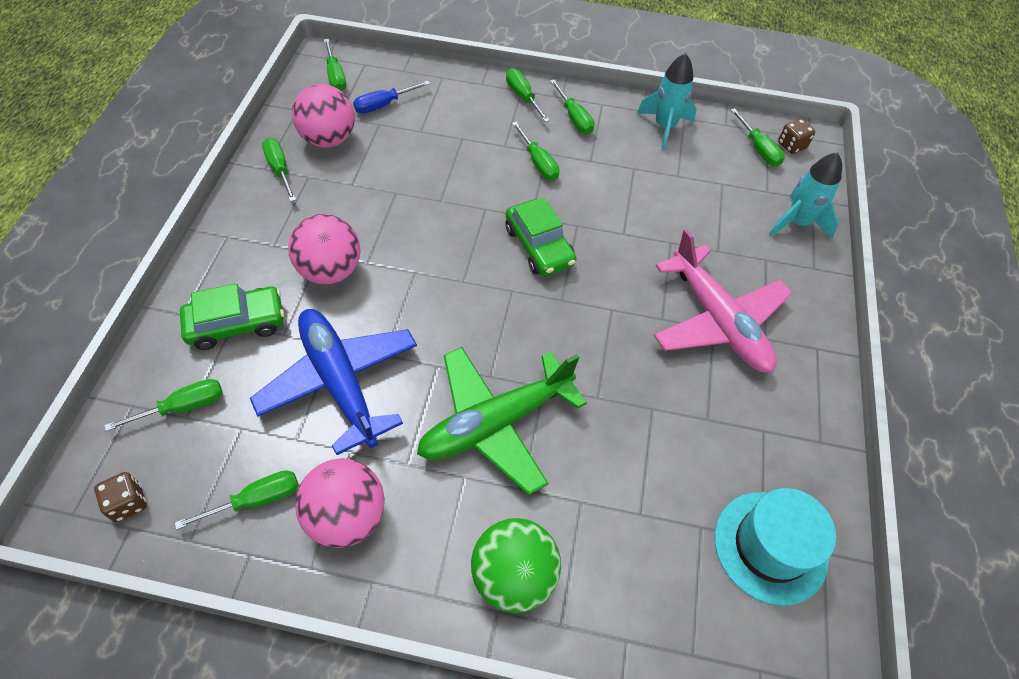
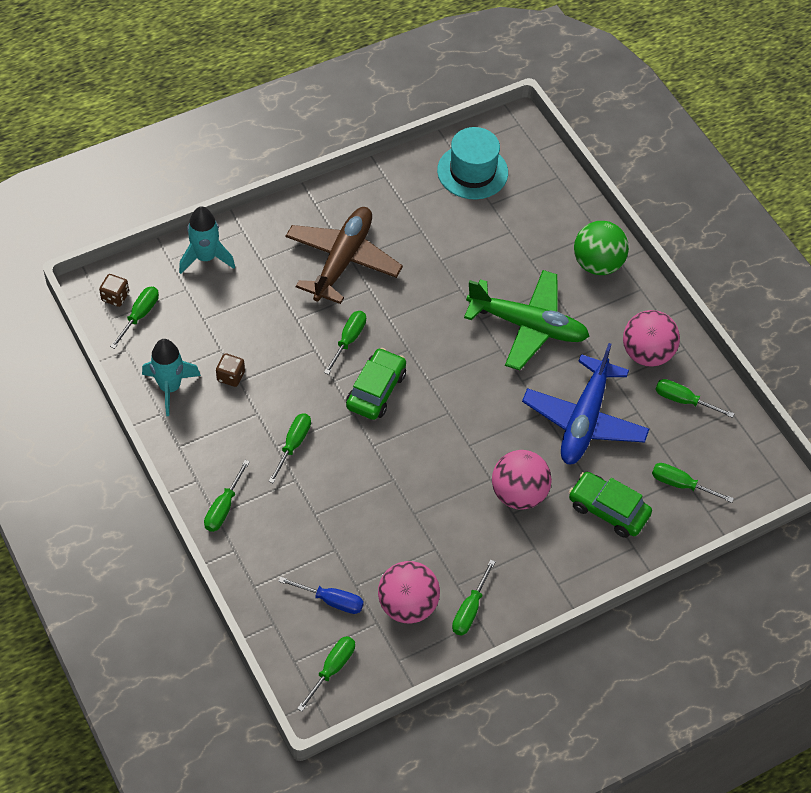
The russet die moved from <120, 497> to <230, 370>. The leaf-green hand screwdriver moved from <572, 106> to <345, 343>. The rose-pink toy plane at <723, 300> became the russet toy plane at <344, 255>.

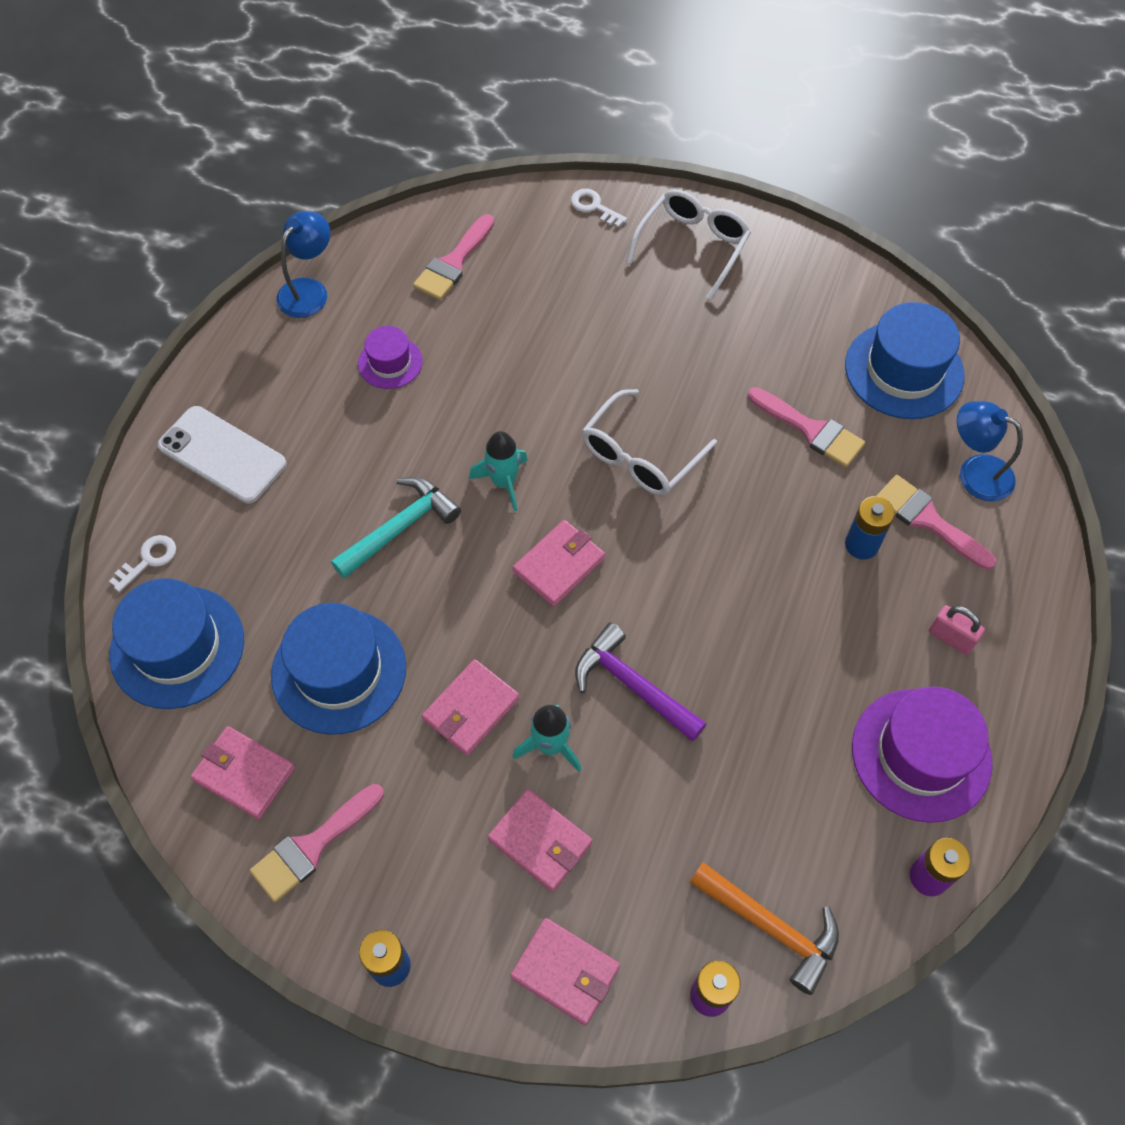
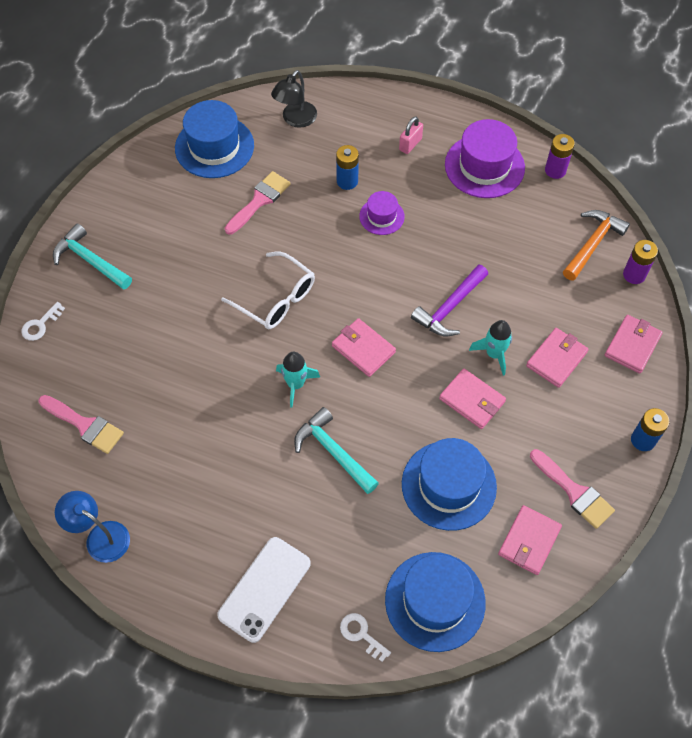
The rose-pink brush at <936, 522> disappeared. The royal purple top hat moved from <390, 357> to <382, 213>. The pure white spectacles at <688, 244> was replaced by the teal carpenter's hammer at <92, 256>. The royal blue reading lamp at <990, 451> became the jet-black reading lamp at <294, 99>.

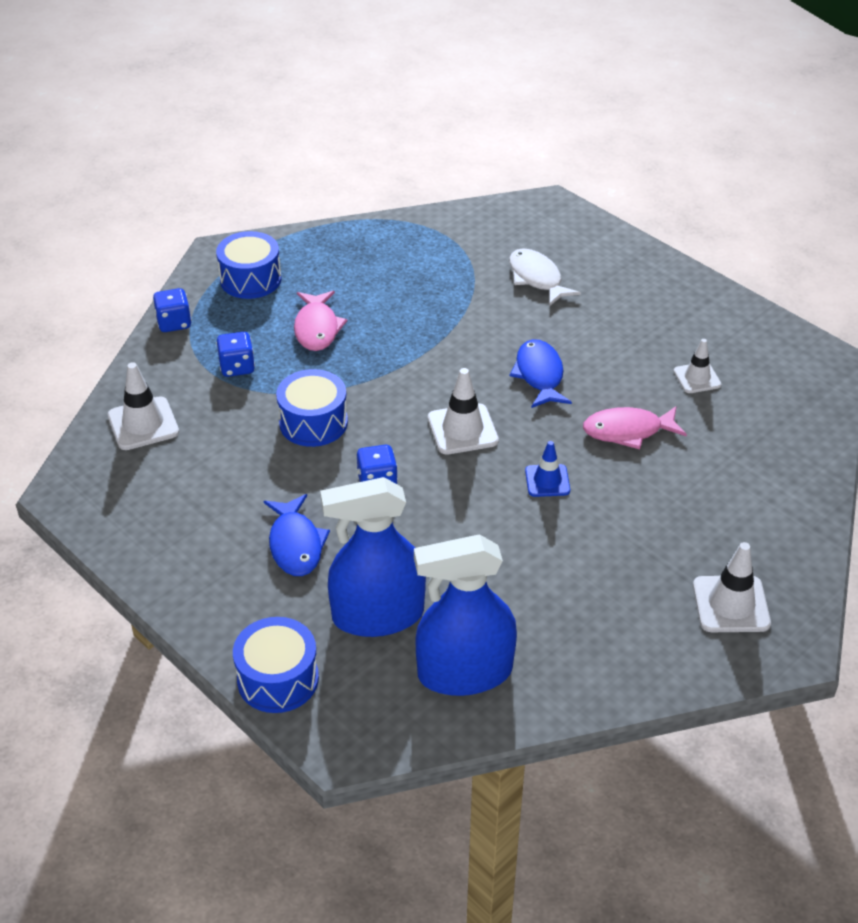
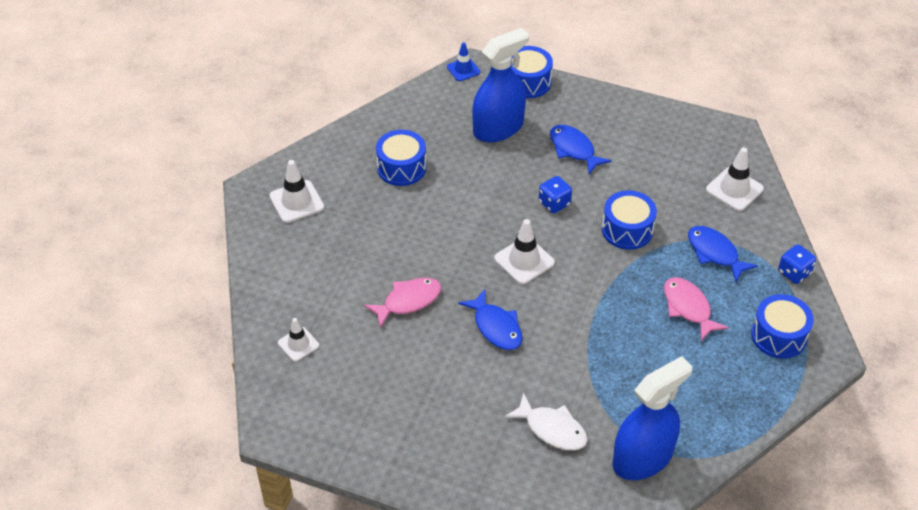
The royal blue drum at <401, 158> appeared. The royal blue spray cleaner moved from <465, 615> to <652, 418>. The royal blue safety cone moved from <547, 469> to <463, 61>. The pure white safety cone moved from <697, 366> to <298, 340>. The royal blue die at <235, 354> was replaced by the royal blue toy fish at <723, 254>.

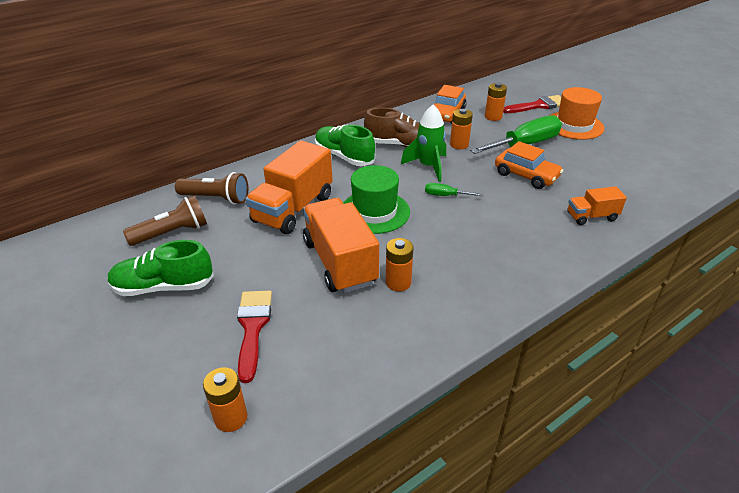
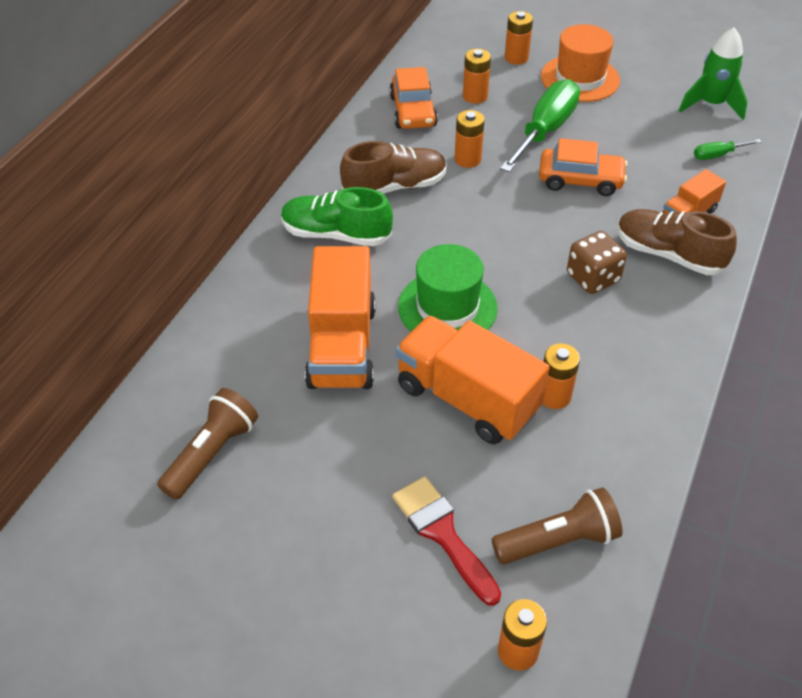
The leaf-green shoe at <161, 268> disappeared. The russet die at <597, 262> appeared. The russet shoe at <677, 242> appeared. The russet torch moved from <211, 188> to <557, 526>. The leaf-green rocket moved from <423, 143> to <713, 73>. The leaf-green hand screwdriver moved from <454, 189> to <727, 149>. The red brush at <532, 104> was replaced by the orange power cell at <519, 38>.

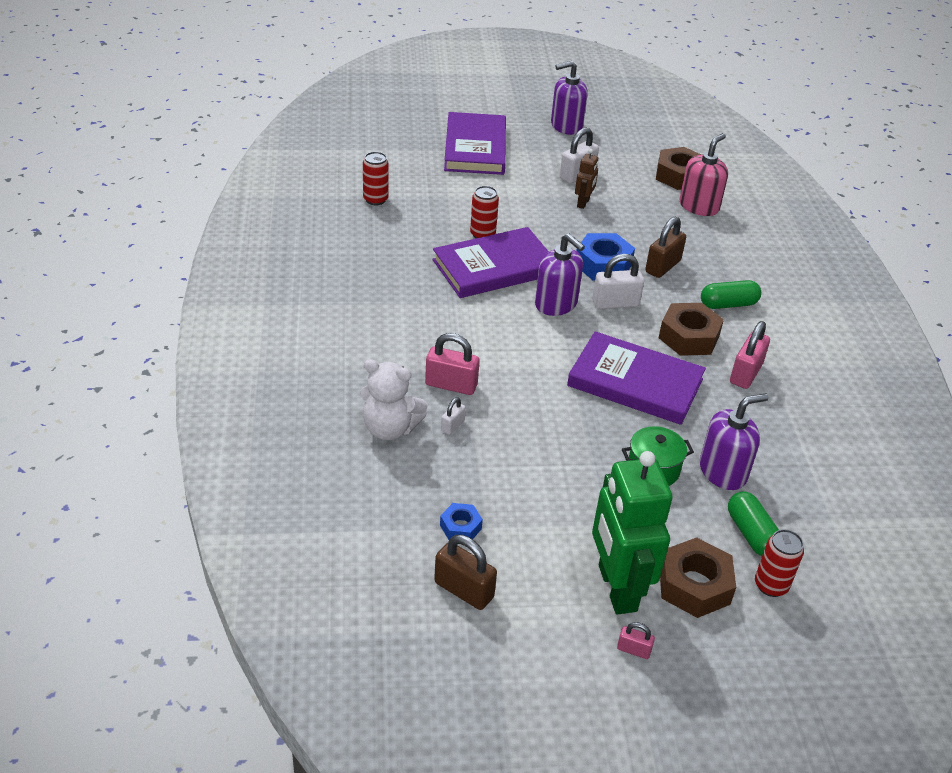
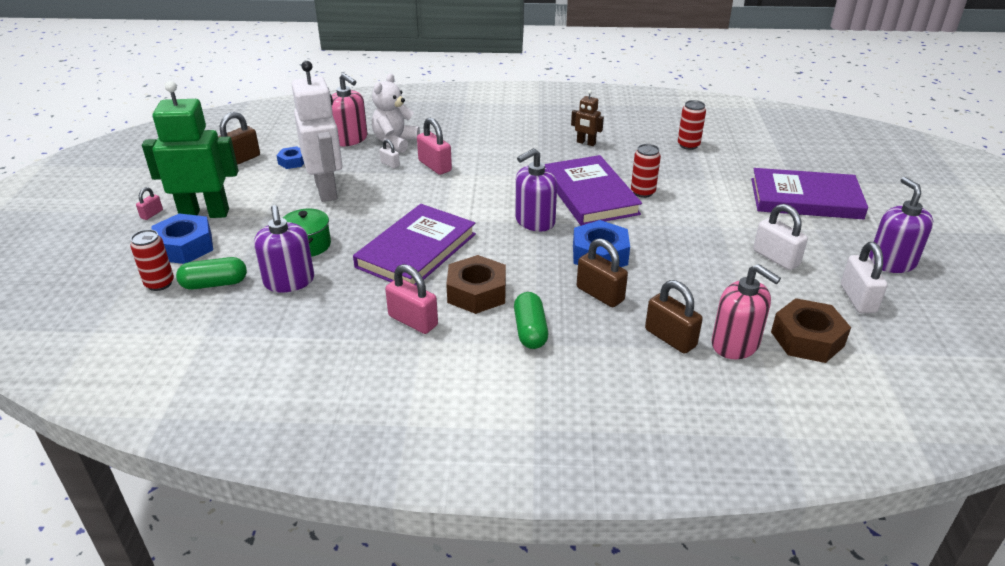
The pure white toy robot at <317, 131> appeared. The rose-pink pump bottle at <349, 109> appeared. The russet lock at <674, 317> appeared. The russet toy robot moved from <586, 179> to <587, 118>. The pure white lock moved from <618, 281> to <864, 277>. The russet hex nut at <698, 577> became the royal blue hex nut at <182, 238>. The rose-pink lock at <452, 364> turned 60 degrees counterclockwise.

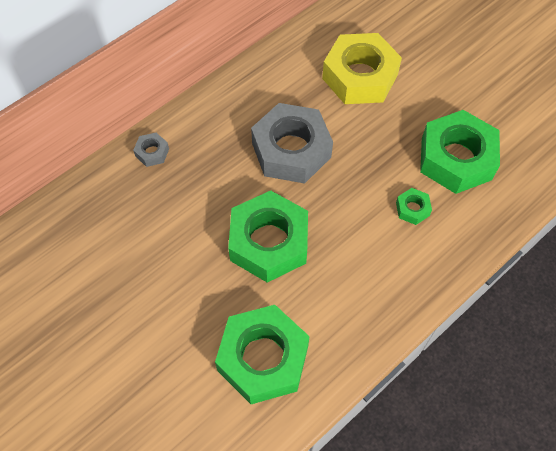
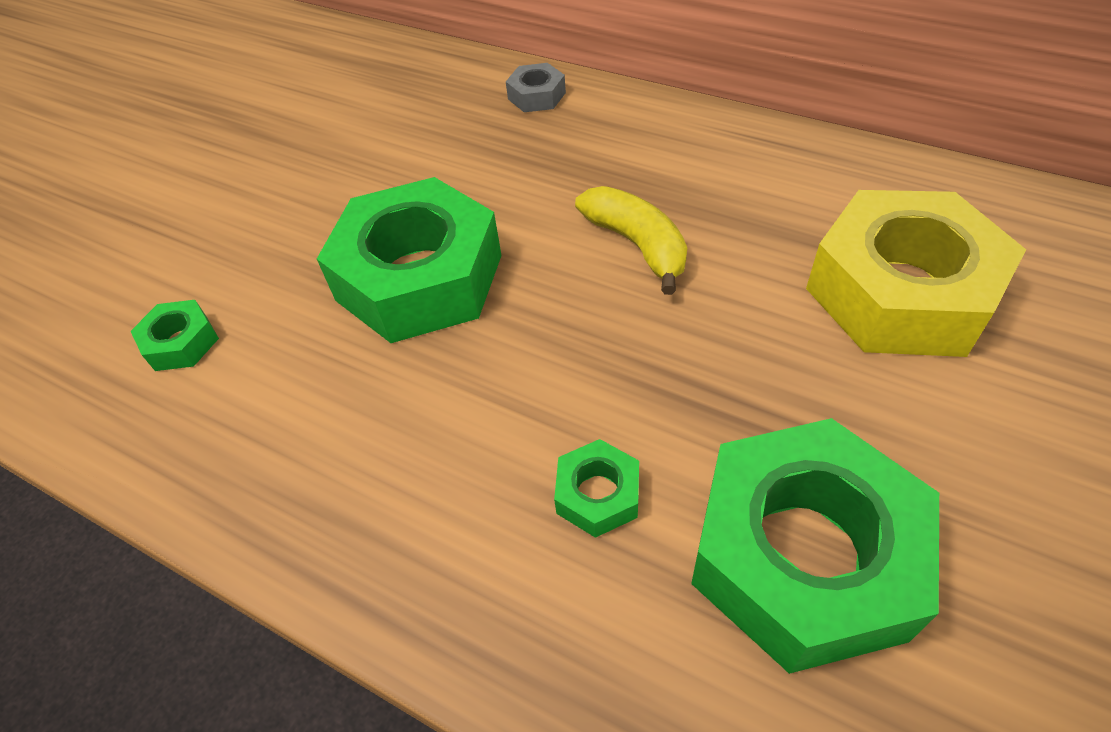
The gray hex nut at <292, 143> was replaced by the golden toy banana at <631, 240>. The leaf-green hex nut at <262, 354> changed to 0.42 times the size.

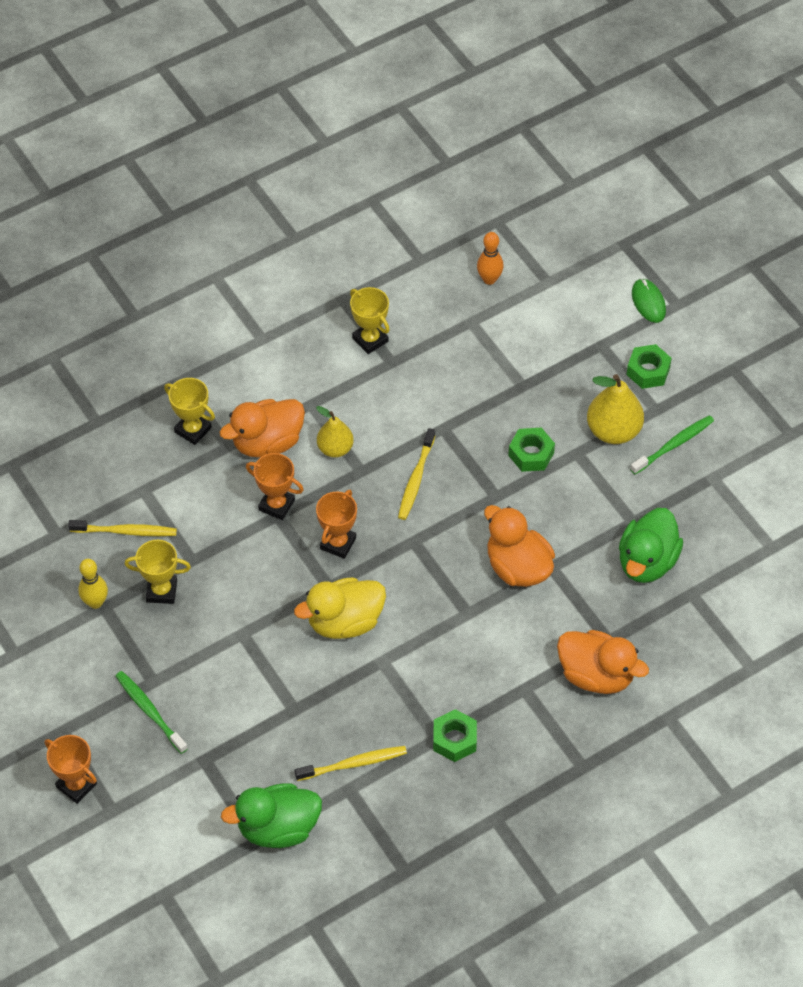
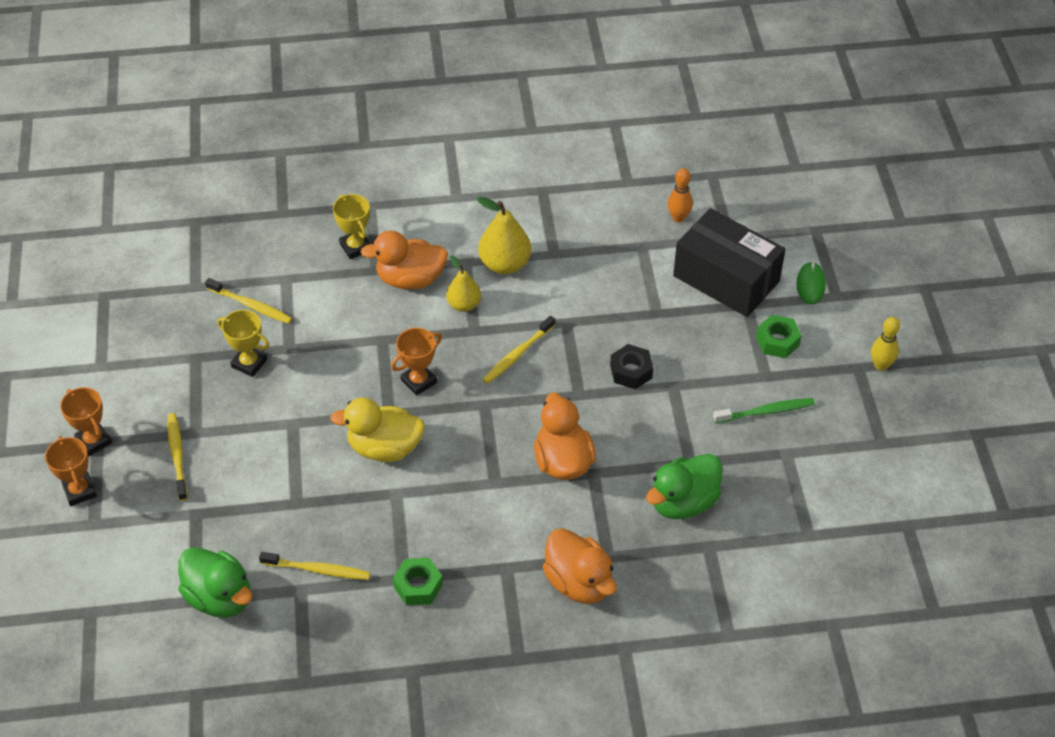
The golden trophy at <370, 320> disappeared. The jet-black box at <729, 262> appeared. The golden tenpin moved from <93, 584> to <885, 344>. The orange trophy moved from <275, 486> to <86, 421>. The golden pear fruit moved from <615, 409> to <504, 235>. The leaf-green toothbrush at <152, 712> became the golden toothbrush at <177, 457>. The leaf-green hex nut at <531, 450> became the jet-black hex nut at <631, 366>. The leaf-green duck at <271, 815> turned 150 degrees counterclockwise.

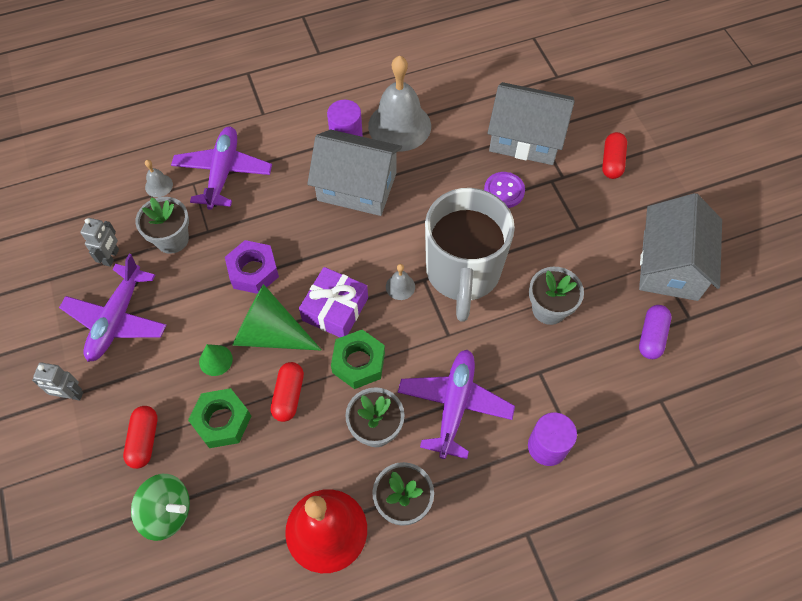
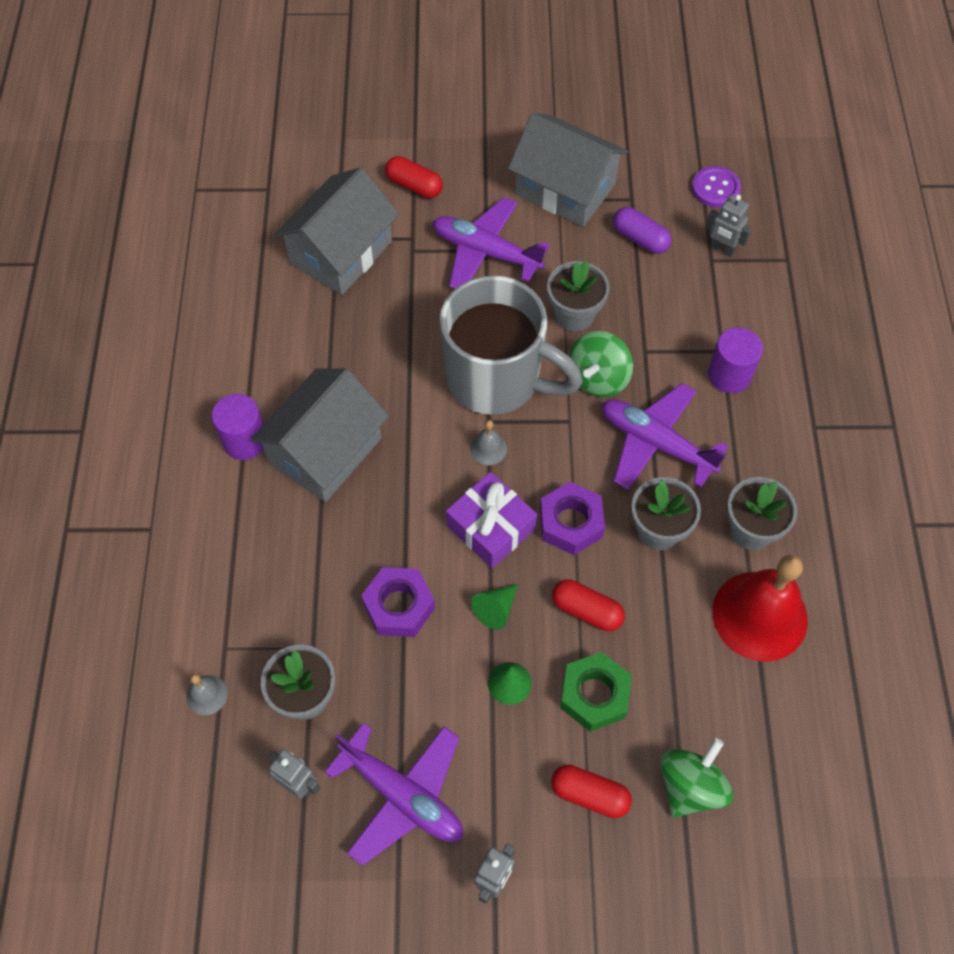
The gray bell at <399, 103> disappeared. The leaf-green spinning top at <601, 364> appeared. The gray toy robot at <729, 225> appeared. The royal purple toy plane moved from <221, 168> to <491, 243>. The royal purple sewing button moved from <504, 190> to <716, 186>. The leaf-green hex nut at <358, 359> became the royal purple hex nut at <572, 518>. The leaf-green solid cone at <277, 317> changed to 0.49 times the size.

